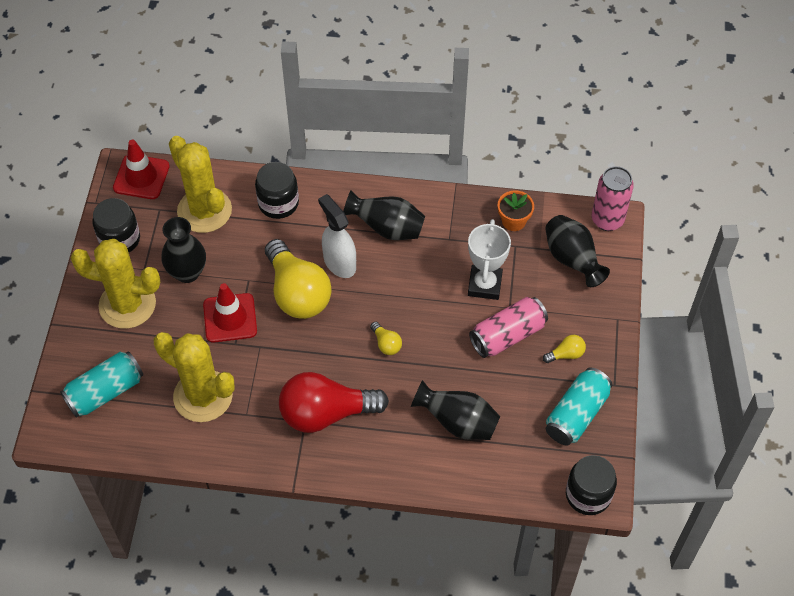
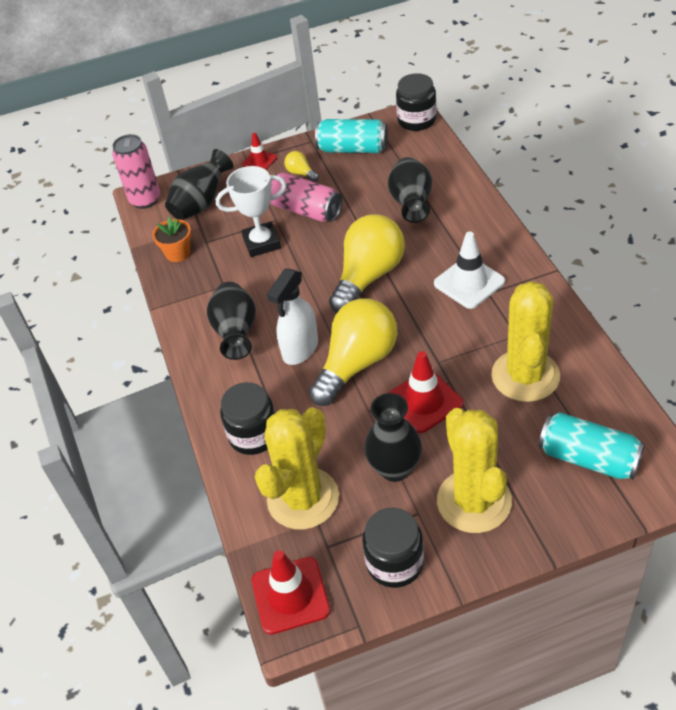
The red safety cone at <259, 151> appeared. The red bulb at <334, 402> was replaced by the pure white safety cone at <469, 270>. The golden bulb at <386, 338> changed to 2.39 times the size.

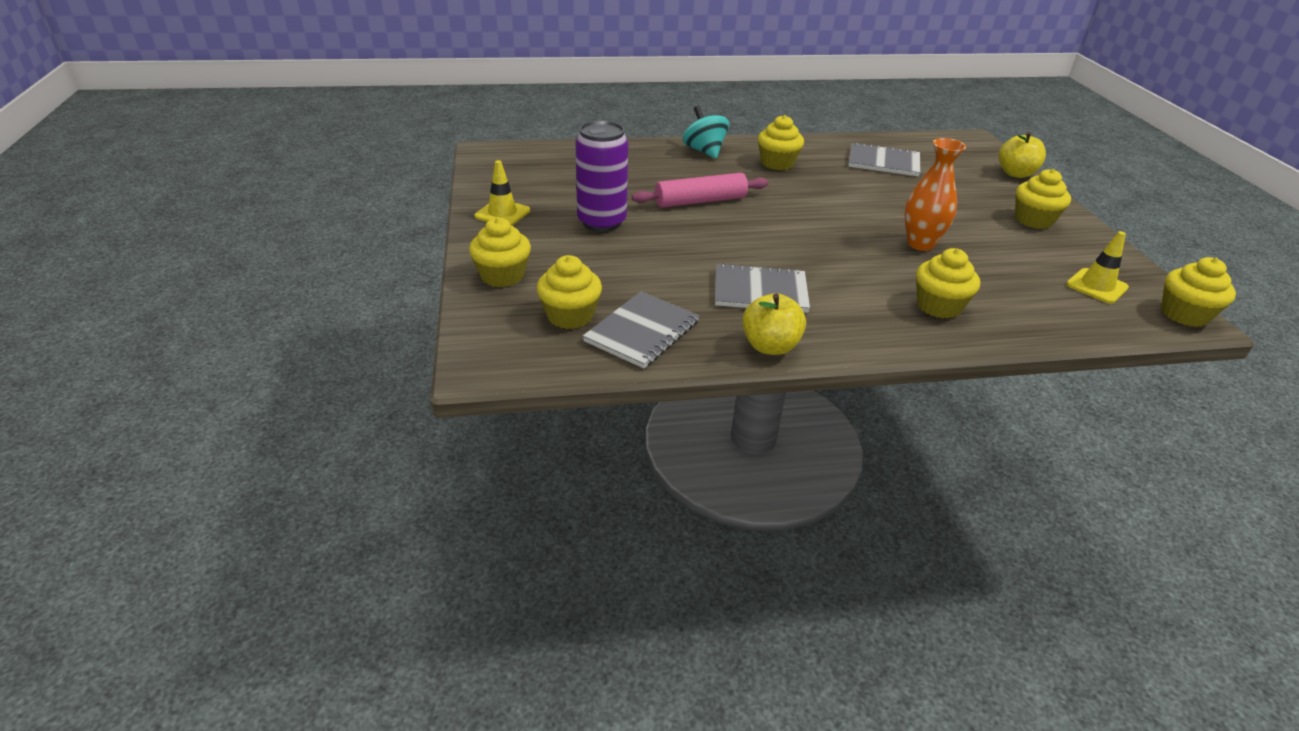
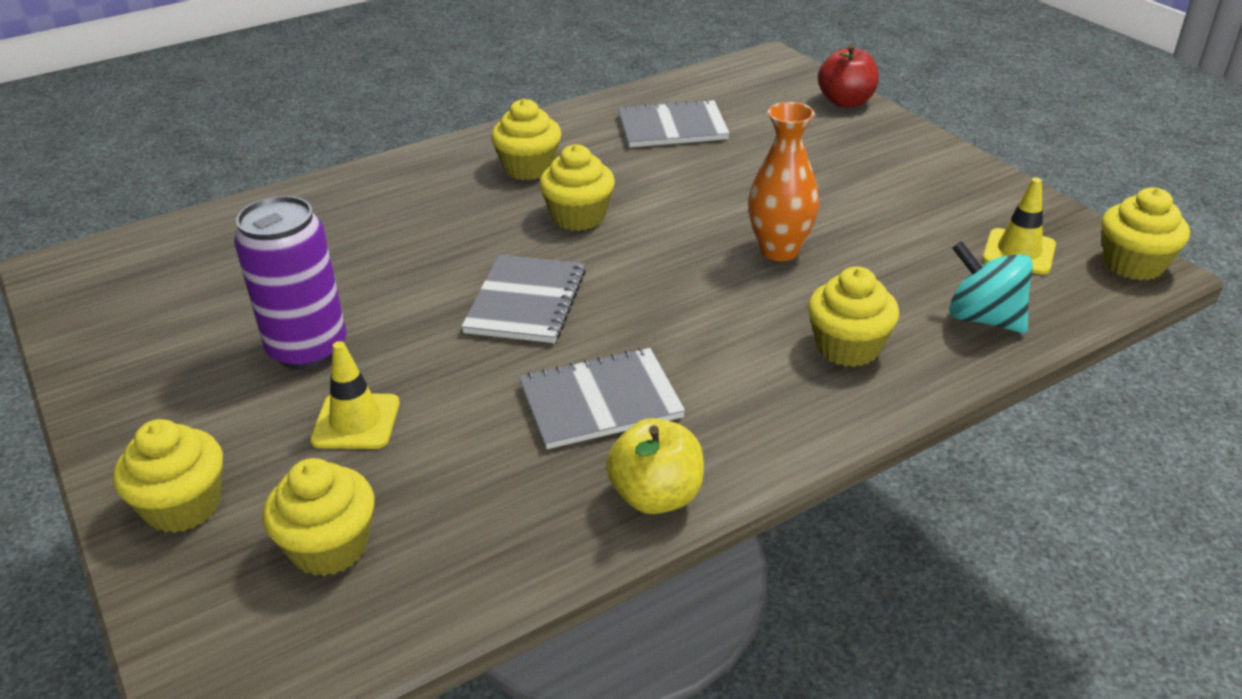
The rose-pink pastry roller at <700, 190> disappeared. The golden safety cone moved from <502, 193> to <355, 395>. The gray notebook moved from <641, 329> to <523, 299>. The teal spinning top moved from <706, 132> to <991, 287>. The golden fairy cake moved from <1043, 199> to <577, 187>. The golden apple fruit at <1022, 155> became the red apple fruit at <848, 76>.

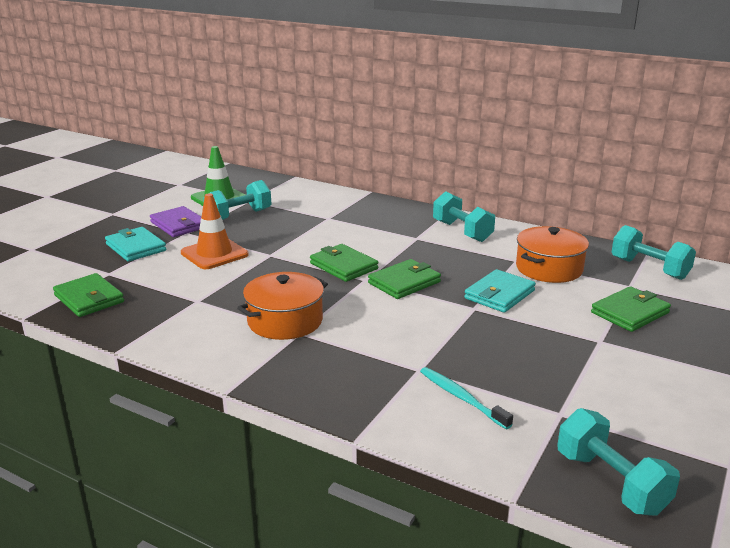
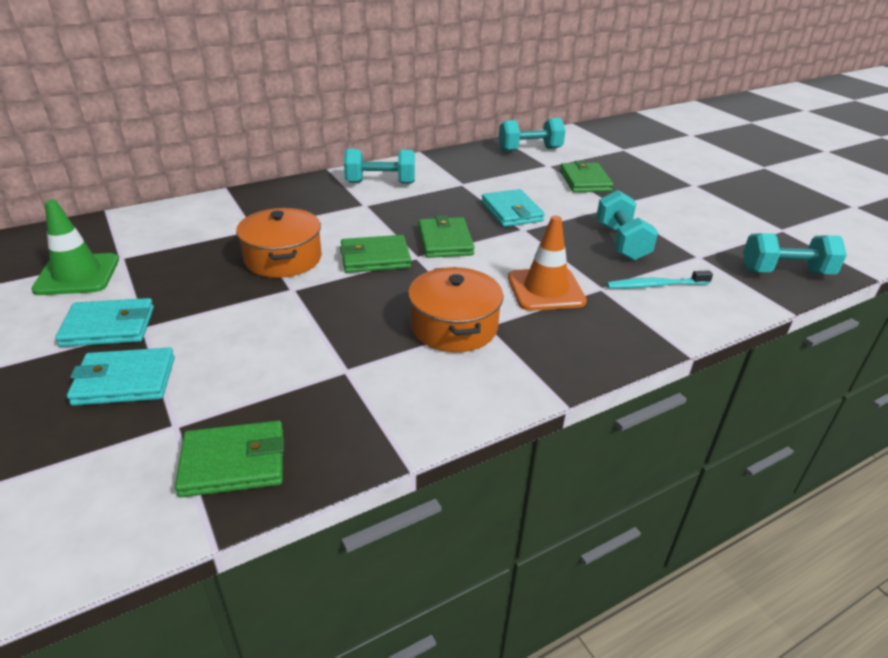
The orange safety cone moved from <215, 231> to <547, 263>. The teal free weight moved from <237, 200> to <627, 225>. The orange pot moved from <552, 254> to <279, 243>. The royal purple billfold at <175, 221> became the teal billfold at <104, 322>.

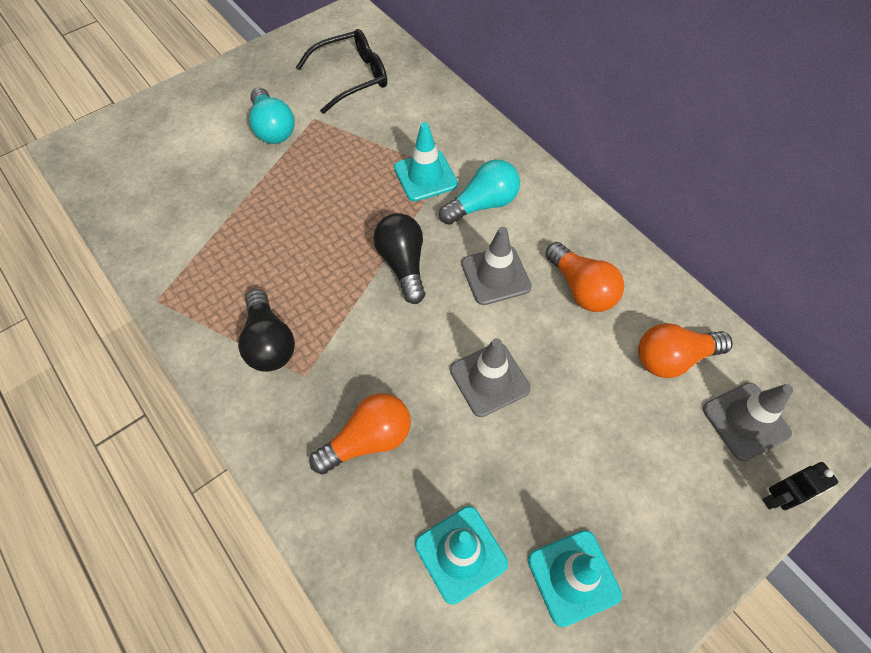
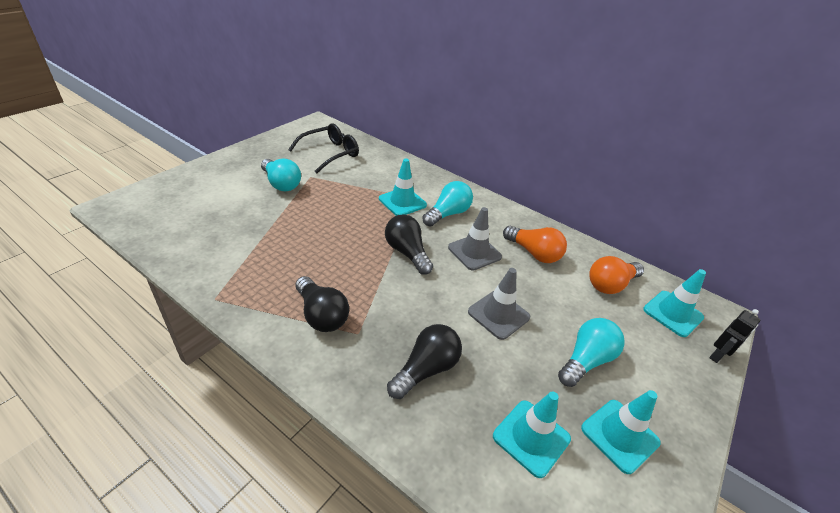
The teal bulb at <591, 352> appeared. The orange bulb at <360, 433> became the jet-black bulb at <424, 361>. The gray safety cone at <748, 422> became the teal safety cone at <674, 303>.

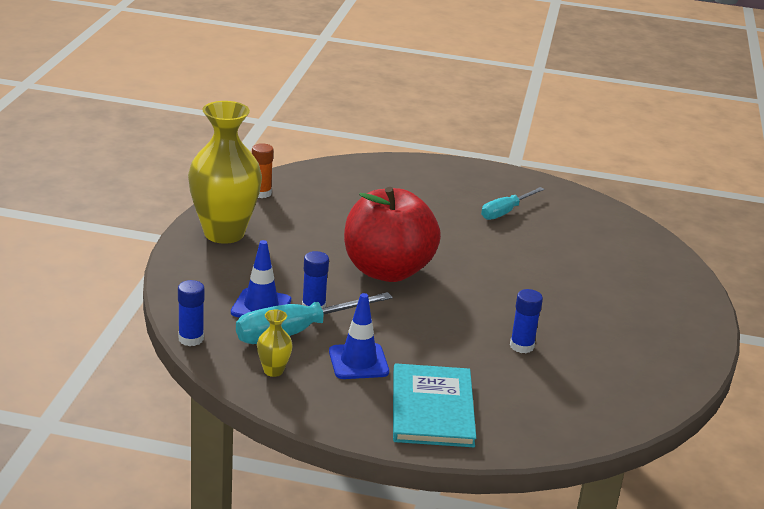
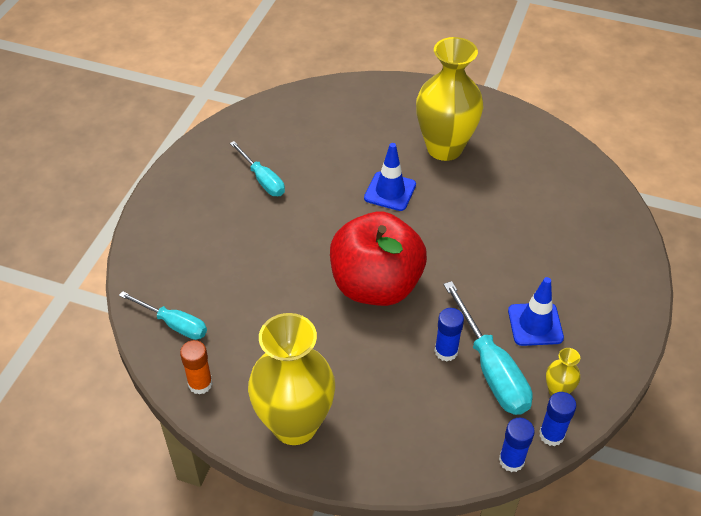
The teal hardback at <434, 405> disappeared. The teal hand screwdriver at <163, 315> appeared. The golden flower vase at <449, 99> appeared. The royal blue safety cone moved from <261, 279> to <390, 177>. The royal blue glue stick moved from <526, 321> to <557, 419>.

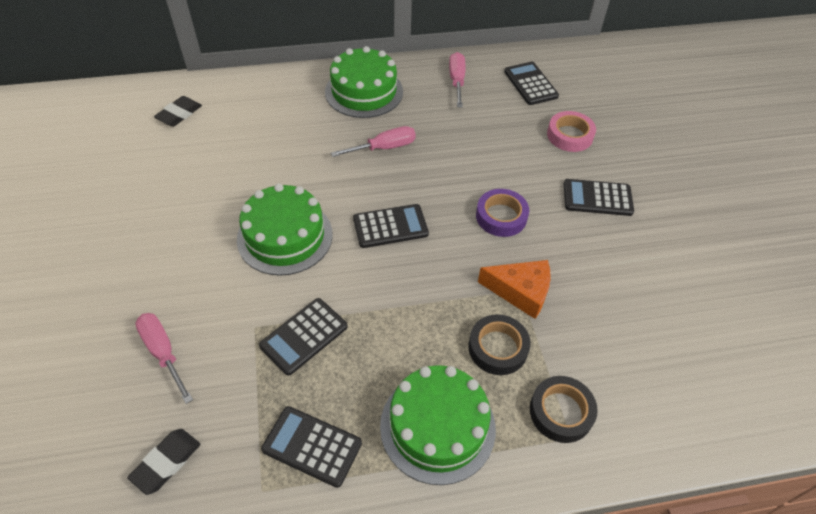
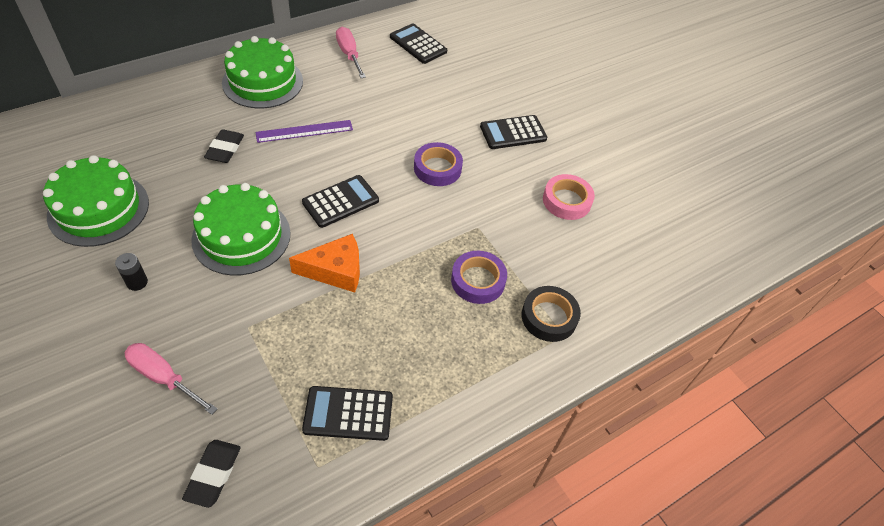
The jet-black calculator at <303, 337> disappeared. The jet-black power cell at <131, 272> appeared. The jet-black pencil eraser moved from <178, 111> to <224, 146>. The leaf-green layer cake moved from <438, 425> to <96, 201>. The orange cheese moved from <514, 289> to <324, 263>. The rose-pink tape moved from <571, 131> to <569, 197>. The rose-pink hand screwdriver at <373, 141> was replaced by the royal purple straightedge at <304, 131>. The jet-black tape at <499, 344> became the royal purple tape at <479, 277>.

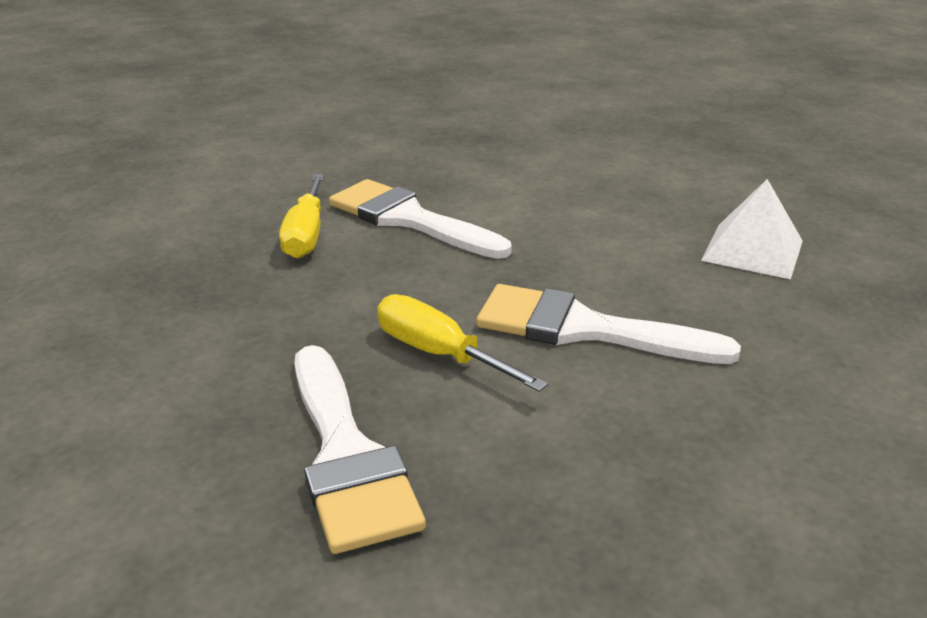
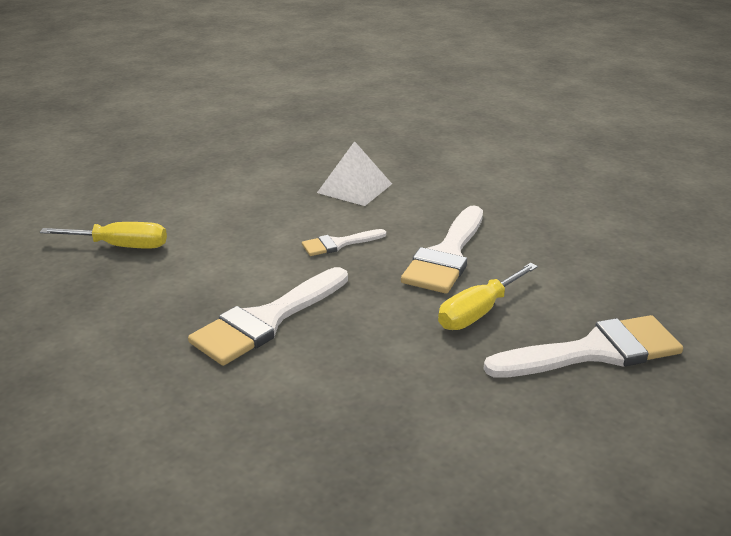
The pure white brush at <344, 242> appeared. The golden hand screwdriver moved from <301, 216> to <103, 235>.

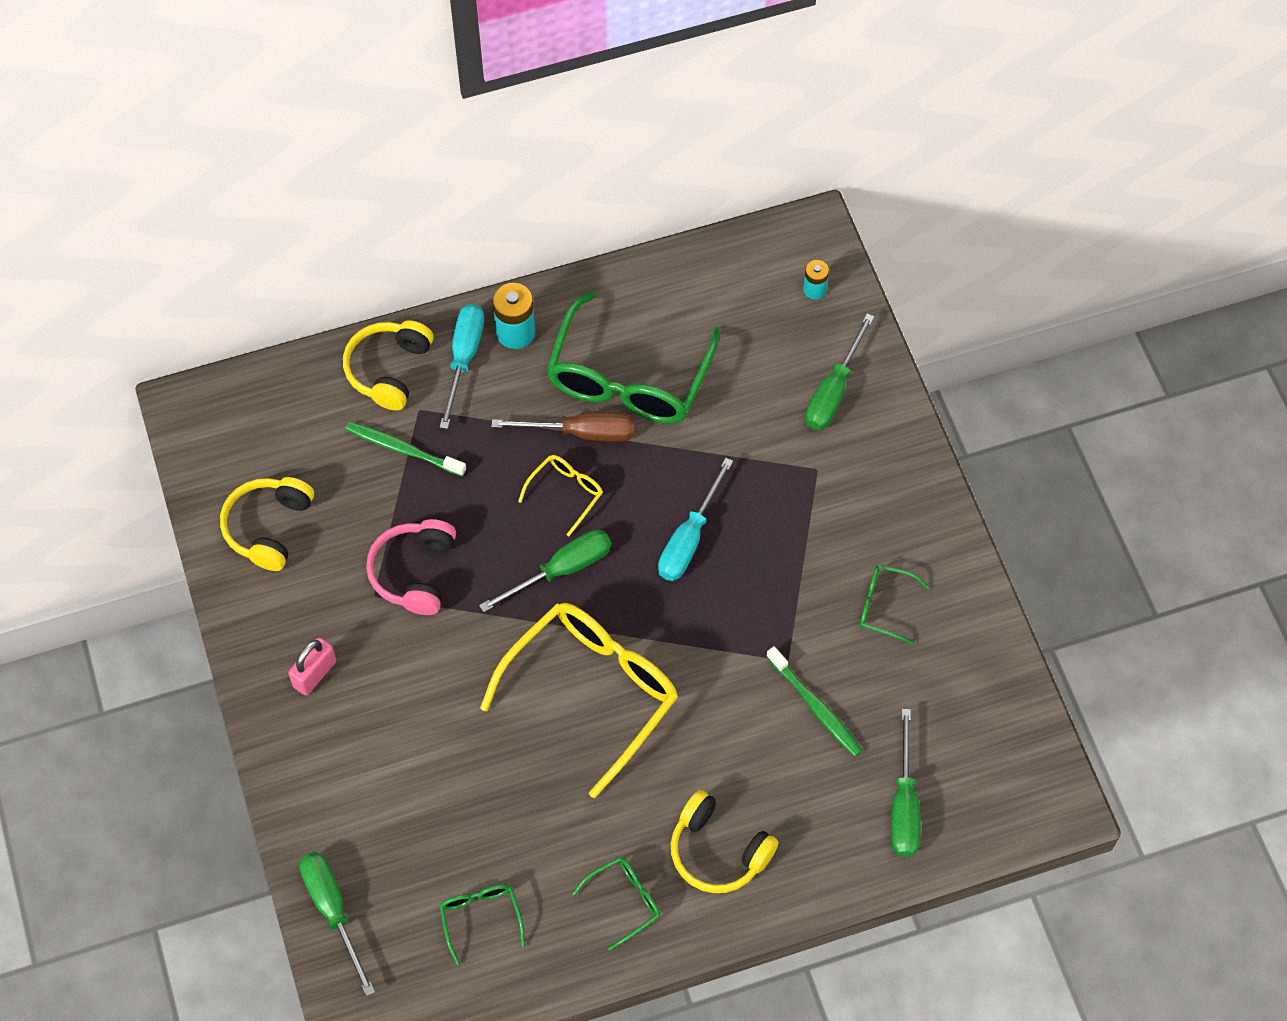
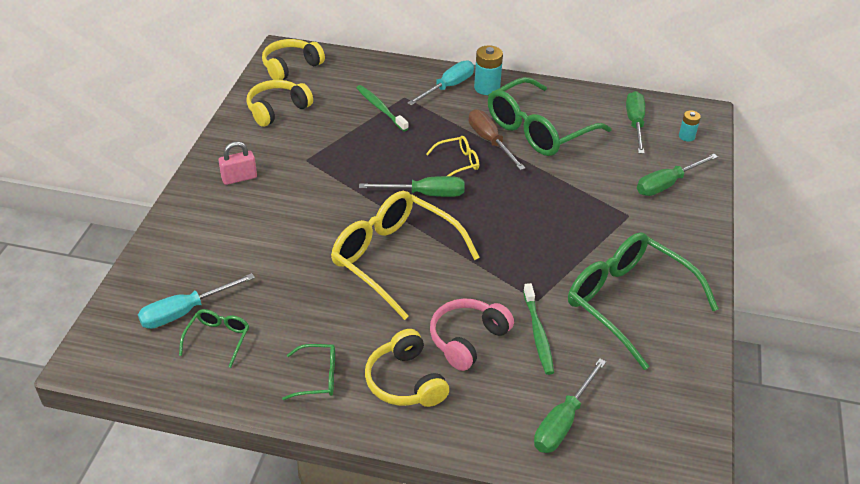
The leaf-green hand screwdriver moved from <337, 924> to <635, 122>. The golden headphones moved from <388, 365> to <293, 59>. The rose-pink headphones moved from <411, 567> to <472, 334>. The teal hand screwdriver moved from <695, 519> to <196, 301>. The golden spectacles at <579, 700> turned 120 degrees counterclockwise. The russet hand screwdriver at <562, 427> turned 150 degrees counterclockwise. The leaf-green spectacles at <895, 605> changed to 2.22 times the size.

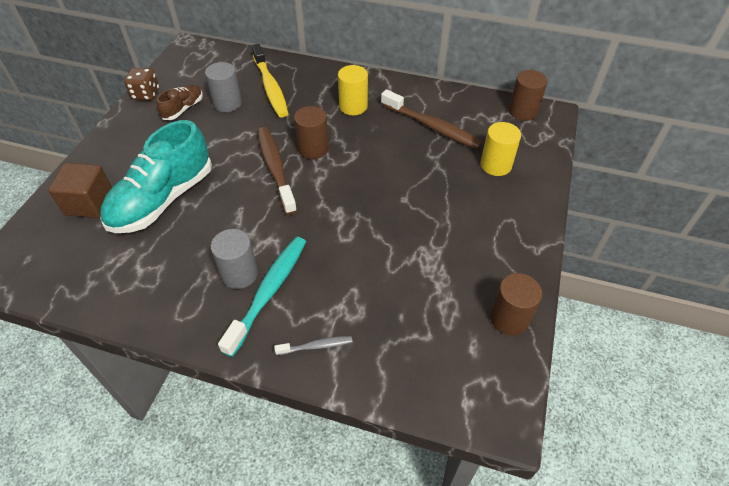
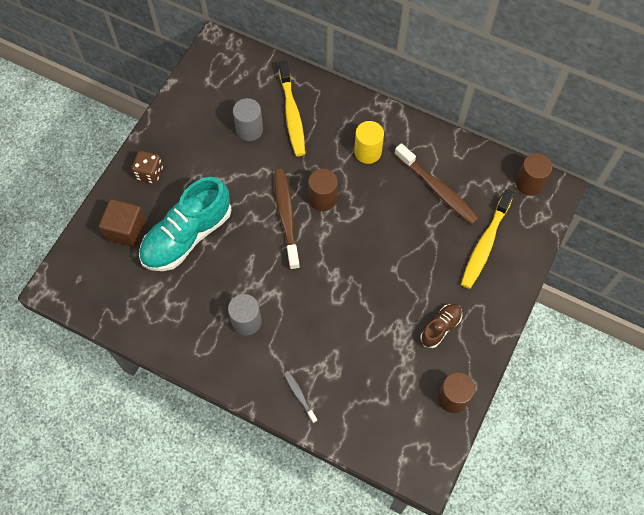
The teal toothbrush at <262, 297> disappeared. The russet die moved from <141, 84> to <147, 167>. The russet shoe moved from <180, 102> to <441, 326>. The golden cylinder at <501, 149> was replaced by the golden toothbrush at <487, 239>. The gray toothbrush at <313, 345> turned 120 degrees counterclockwise.

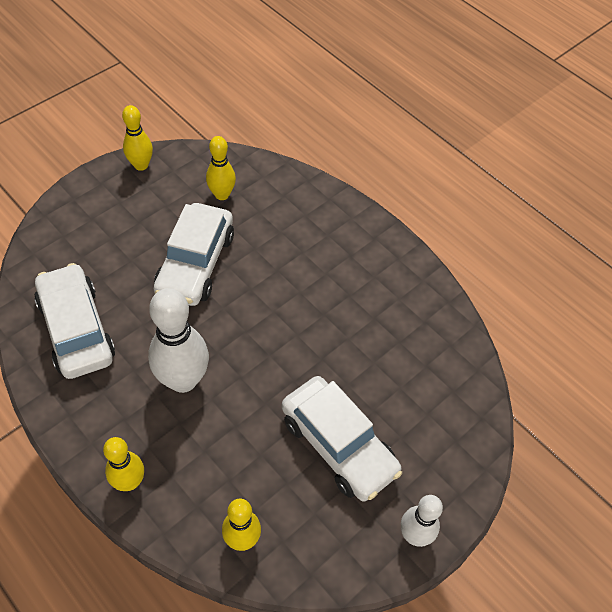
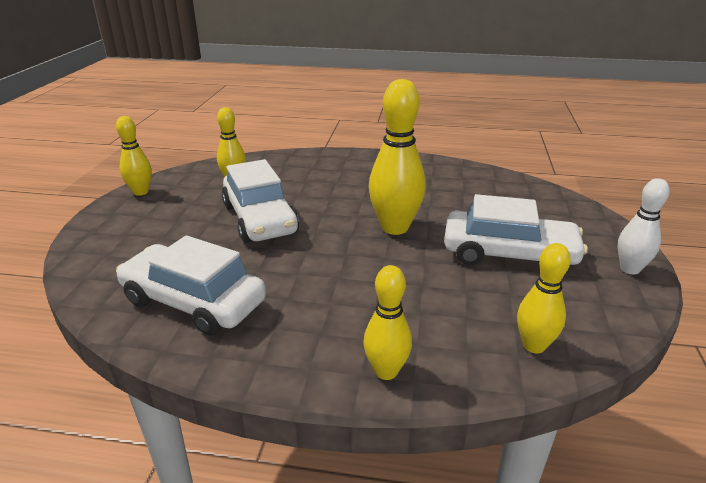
The pure white tenpin at <178, 340> disappeared. The golden tenpin at <397, 157> appeared.

